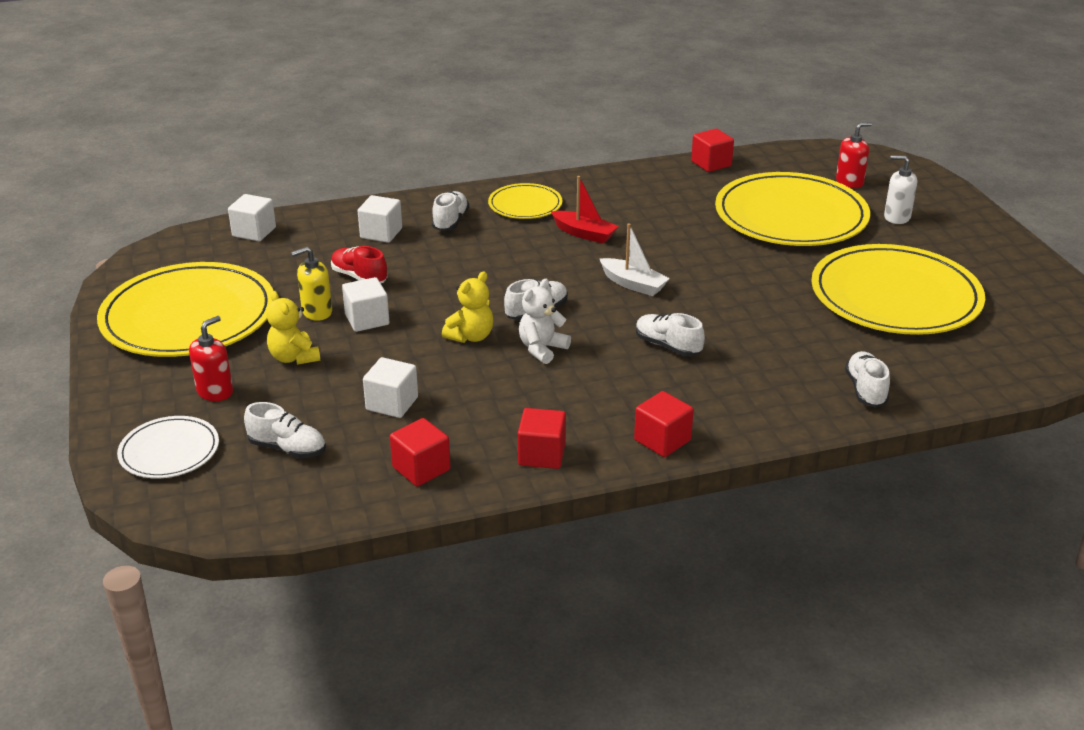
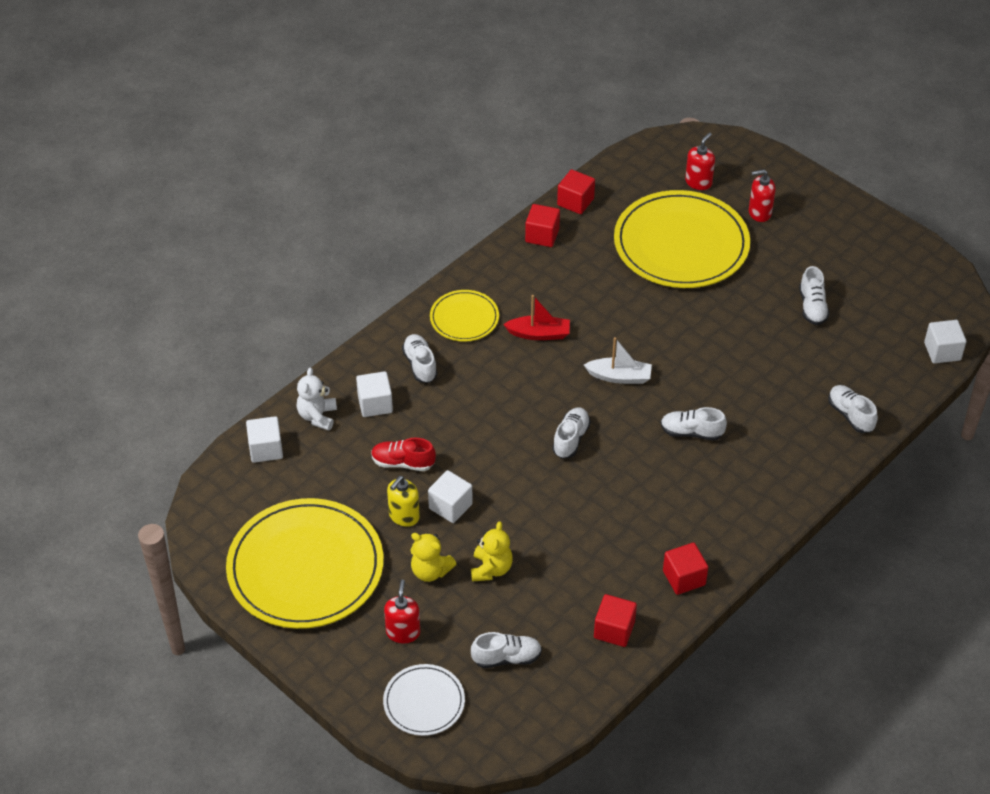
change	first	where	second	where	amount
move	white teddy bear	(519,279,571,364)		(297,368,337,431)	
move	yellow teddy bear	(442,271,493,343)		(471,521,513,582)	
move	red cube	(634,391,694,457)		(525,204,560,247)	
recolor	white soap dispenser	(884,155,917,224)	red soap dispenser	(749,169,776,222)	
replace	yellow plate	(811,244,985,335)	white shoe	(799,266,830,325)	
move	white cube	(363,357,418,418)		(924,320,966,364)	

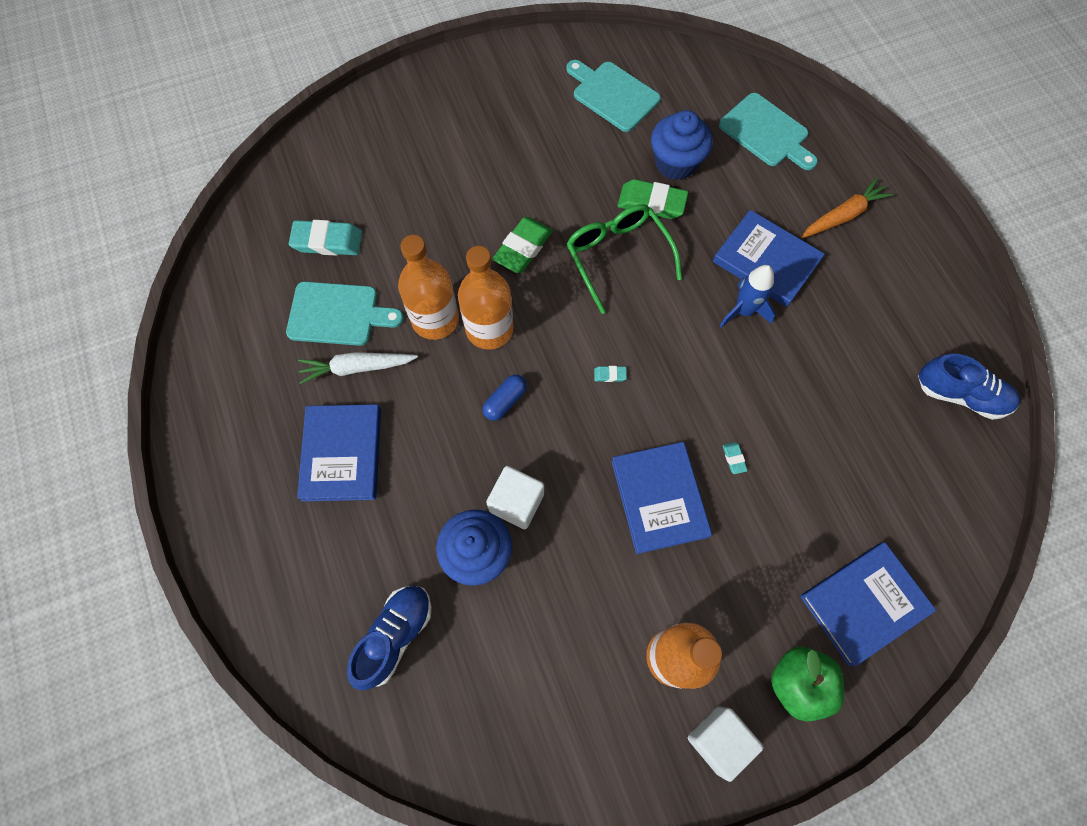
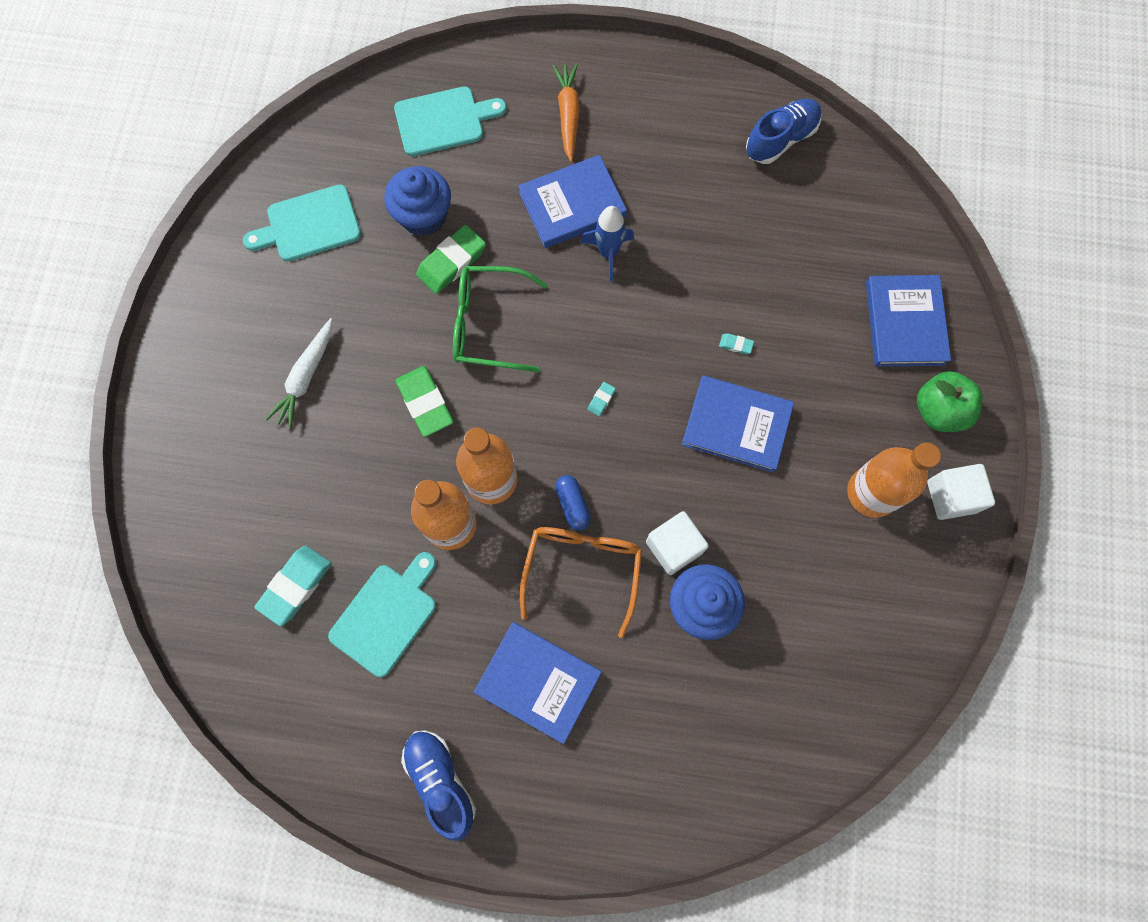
change	first	where	second	where	amount
move	white carrot	(298,352,418,384)		(266,318,333,429)	
move	blue shoe	(347,586,432,690)		(401,730,476,841)	
insert			orange glasses	(520,527,642,638)	

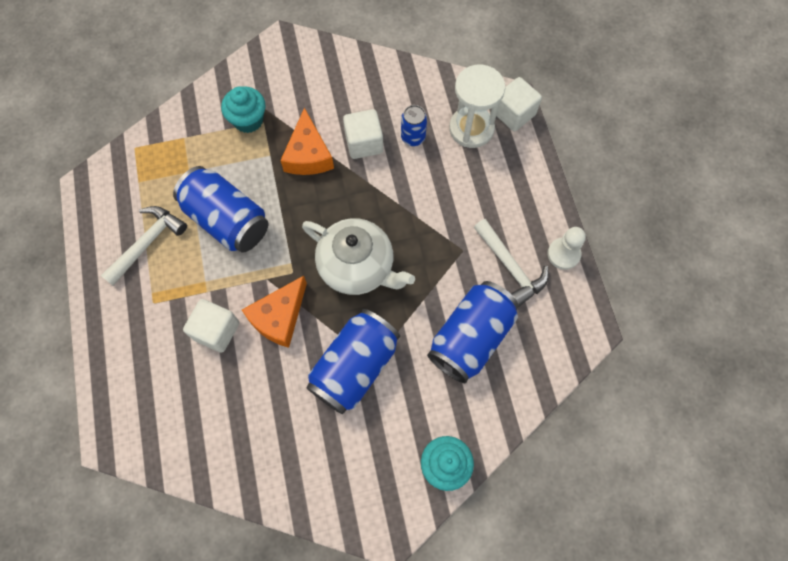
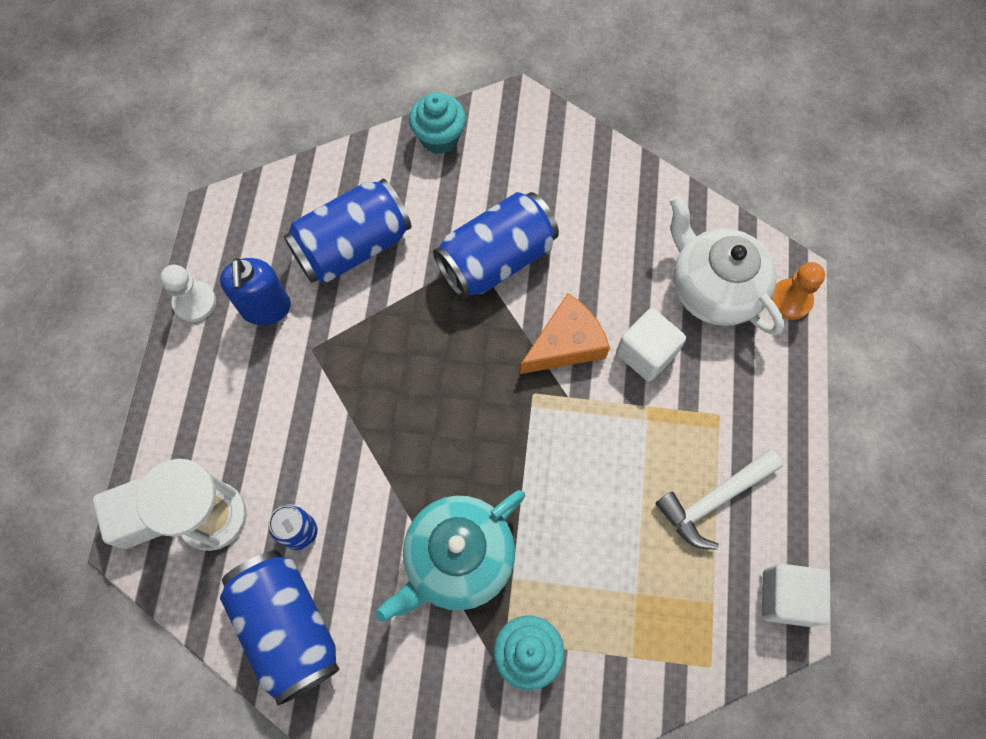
change	first	where	second	where	amount
replace	white hammer	(474,219,549,307)	blue soap dispenser	(220,258,291,325)	
move	blue can	(173,166,268,252)		(220,551,340,706)	
replace	orange cheese	(280,108,334,175)	turquoise teapot	(375,490,525,622)	
move	white teapot	(302,218,415,295)		(670,195,785,335)	
move	white cube	(343,109,383,159)		(762,564,830,627)	
insert			orange pawn	(771,262,825,320)	

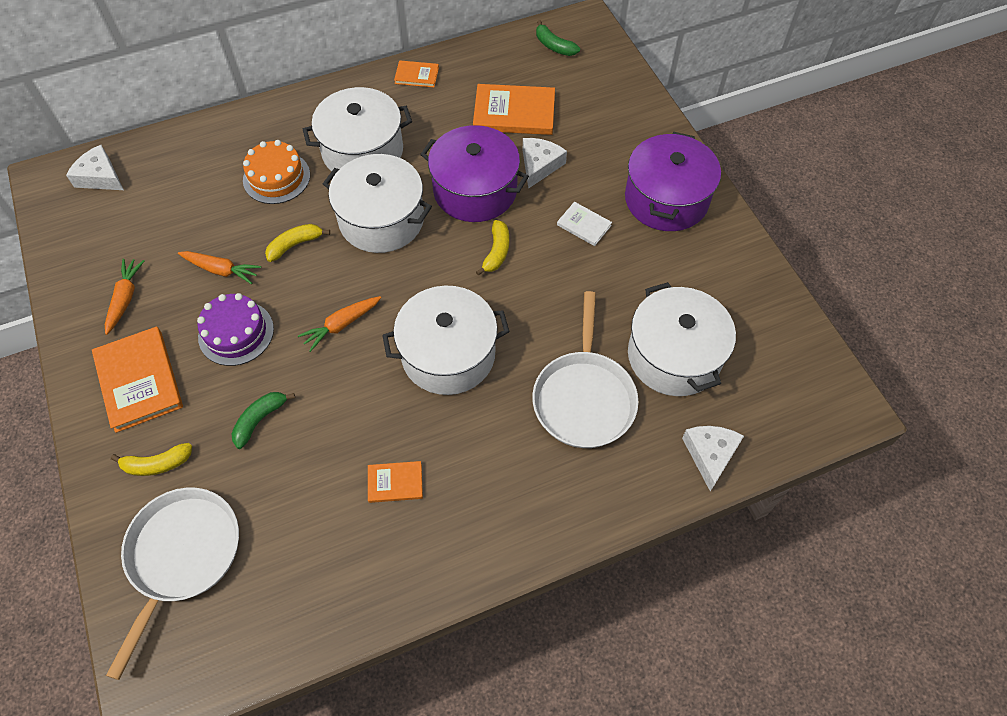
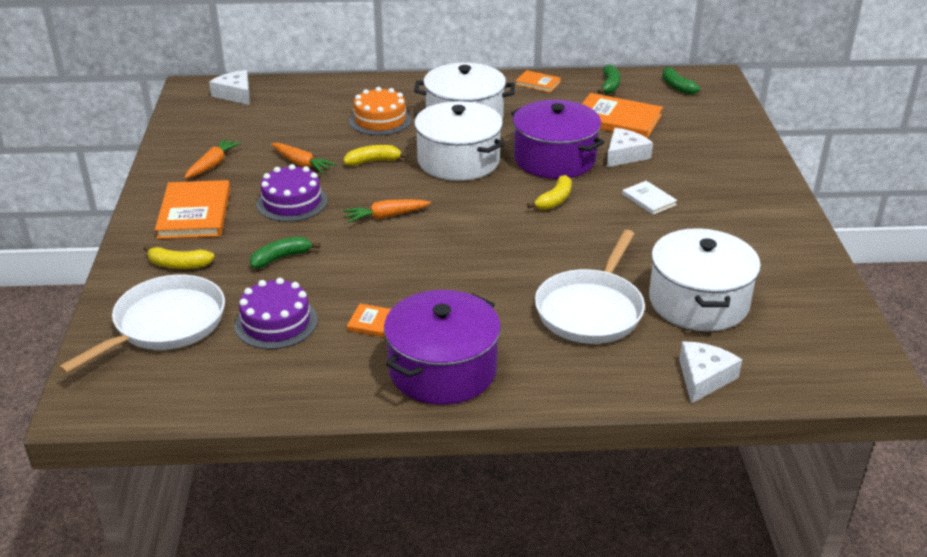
change	first	where	second	where	amount
insert			purple cake	(234,278,318,349)	
move	purple pot	(625,132,721,231)		(384,290,501,405)	
insert			green banana	(597,65,621,94)	
delete	white pot	(382,286,509,395)			

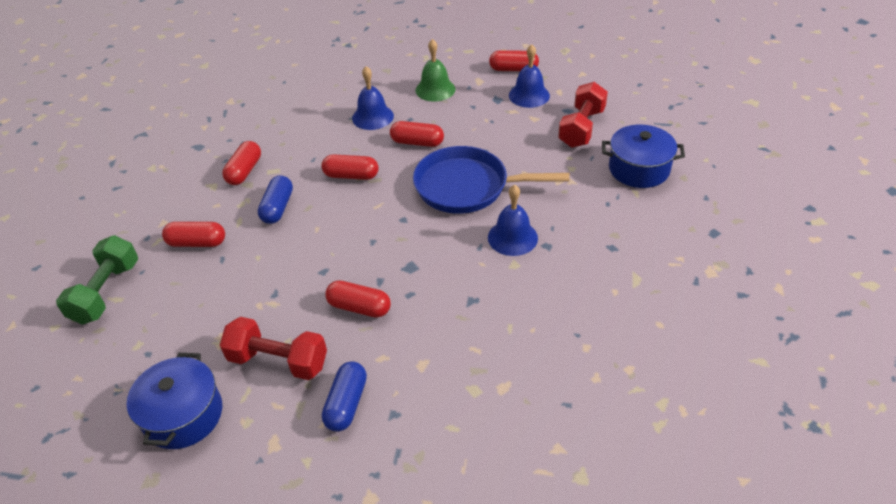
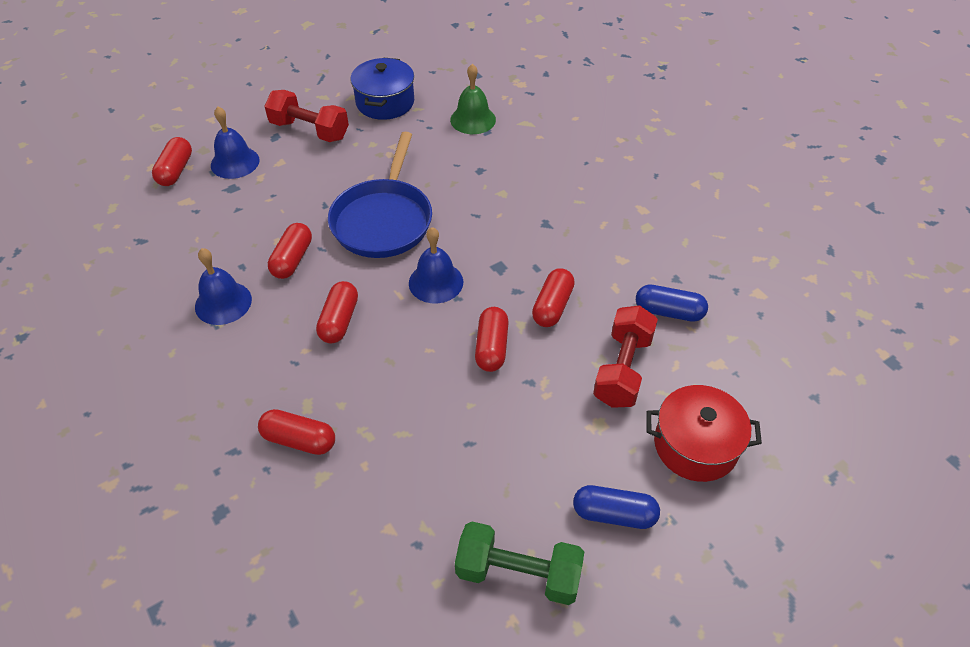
change	first	where	second	where	amount
move	blue bell	(488,185,538,256)		(409,227,463,303)	
move	green bell	(415,39,456,102)		(450,64,496,134)	
move	red capsule	(162,222,225,247)		(475,307,509,372)	
move	blue capsule	(258,175,293,224)		(573,485,660,529)	
recolor	blue pot	(127,353,222,449)	red pot	(646,385,762,482)	

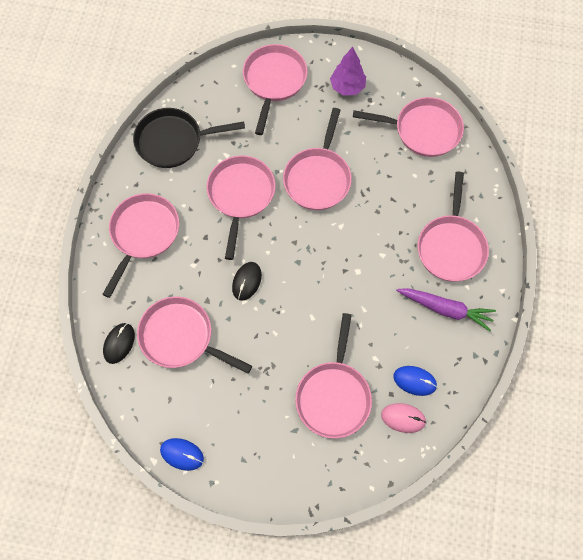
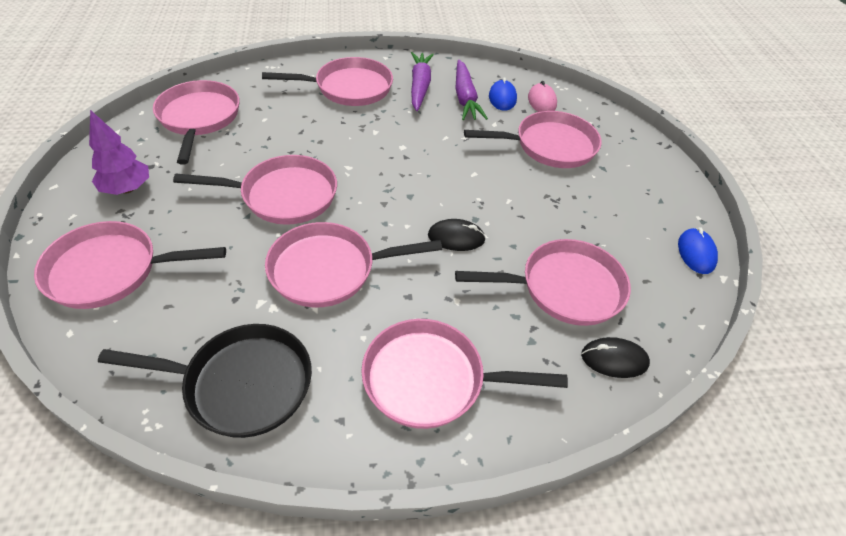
change	first	where	second	where	amount
rotate	black pan	(133,108,245,168)		(98,324,312,438)	60 degrees counterclockwise
insert			purple carrot	(455,60,488,120)	
rotate	pink pan	(137,296,252,374)		(455,239,631,326)	105 degrees counterclockwise

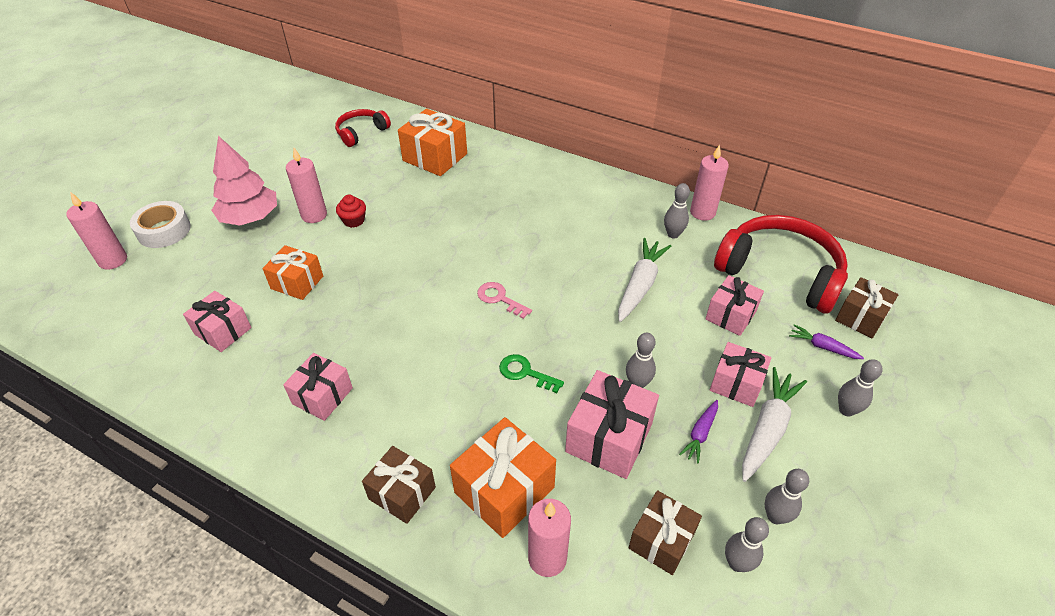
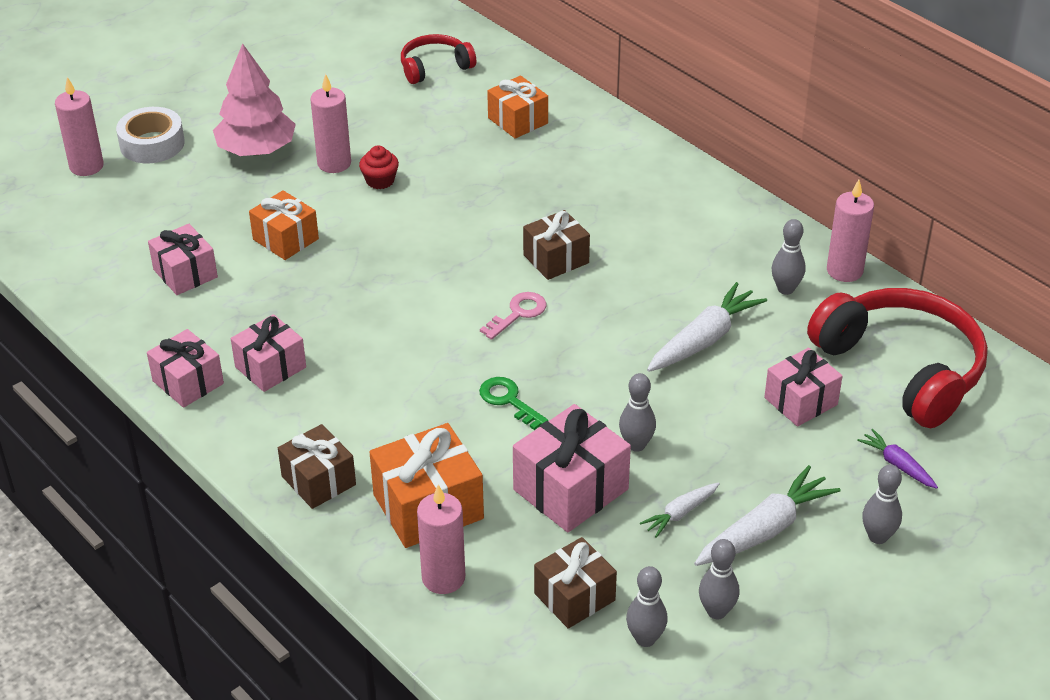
change	first	where	second	where	amount
move	pink gift	(710,342,772,407)		(147,329,224,408)	
rotate	pink key	(477,282,532,319)		(480,292,547,340)	75 degrees clockwise
resize	orange gift	(398,109,467,176)		(487,75,548,139)	x0.67
move	brown gift	(835,277,899,338)		(523,210,590,280)	
recolor	purple carrot	(679,400,718,464)	white carrot	(640,482,720,538)	

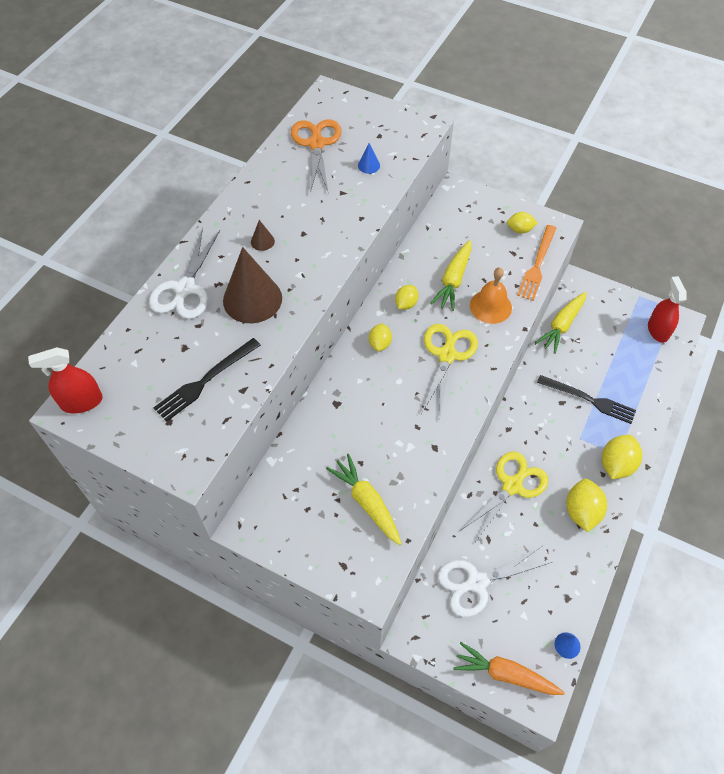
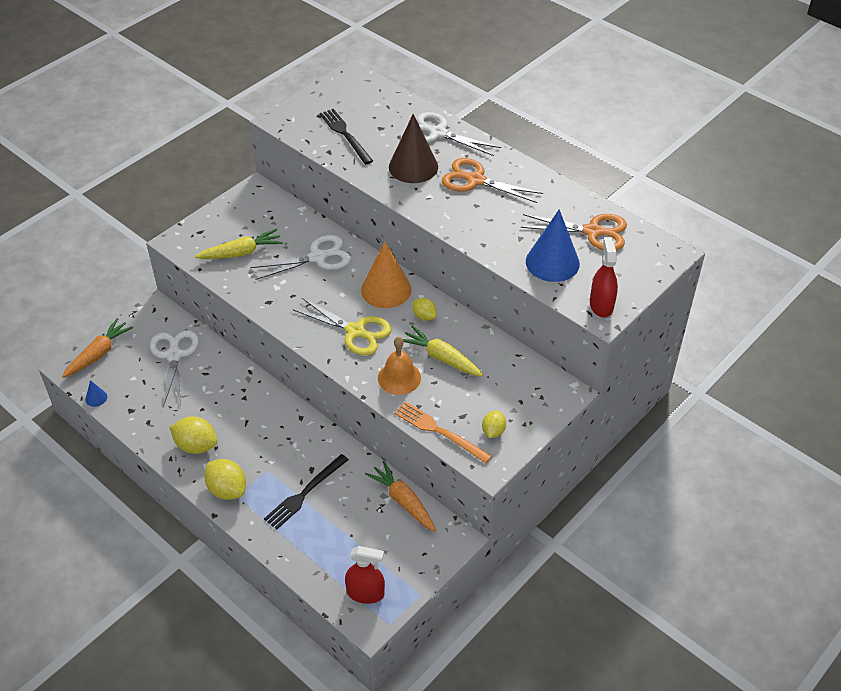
change	first	where	second	where	amount
insert			white scissors	(250,235,351,280)	
replace	yellow lemon	(369,323,392,351)	orange cone	(361,241,412,308)	
recolor	yellow carrot	(535,292,587,354)	orange carrot	(365,461,436,532)	
replace	brown cone	(251,220,275,251)	orange scissors	(442,158,543,203)	
resize	blue cone	(358,143,380,174)		(526,209,580,282)	x2.35
move	red spray bottle	(28,347,103,414)		(590,237,618,318)	
delete	yellow scissors	(460,451,549,542)			

